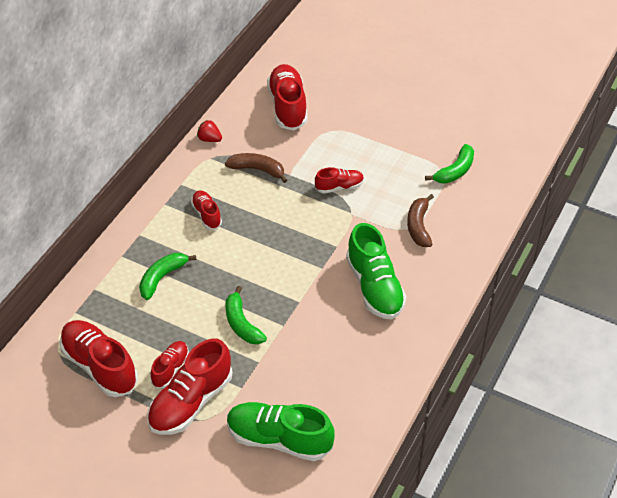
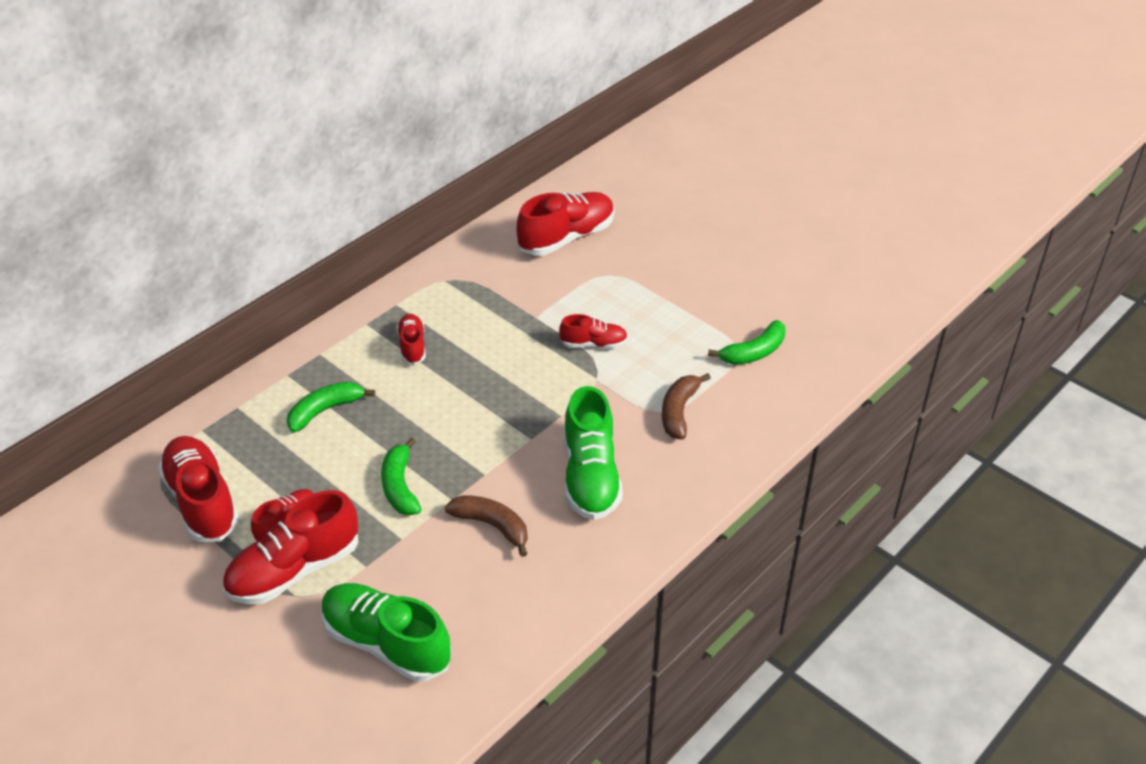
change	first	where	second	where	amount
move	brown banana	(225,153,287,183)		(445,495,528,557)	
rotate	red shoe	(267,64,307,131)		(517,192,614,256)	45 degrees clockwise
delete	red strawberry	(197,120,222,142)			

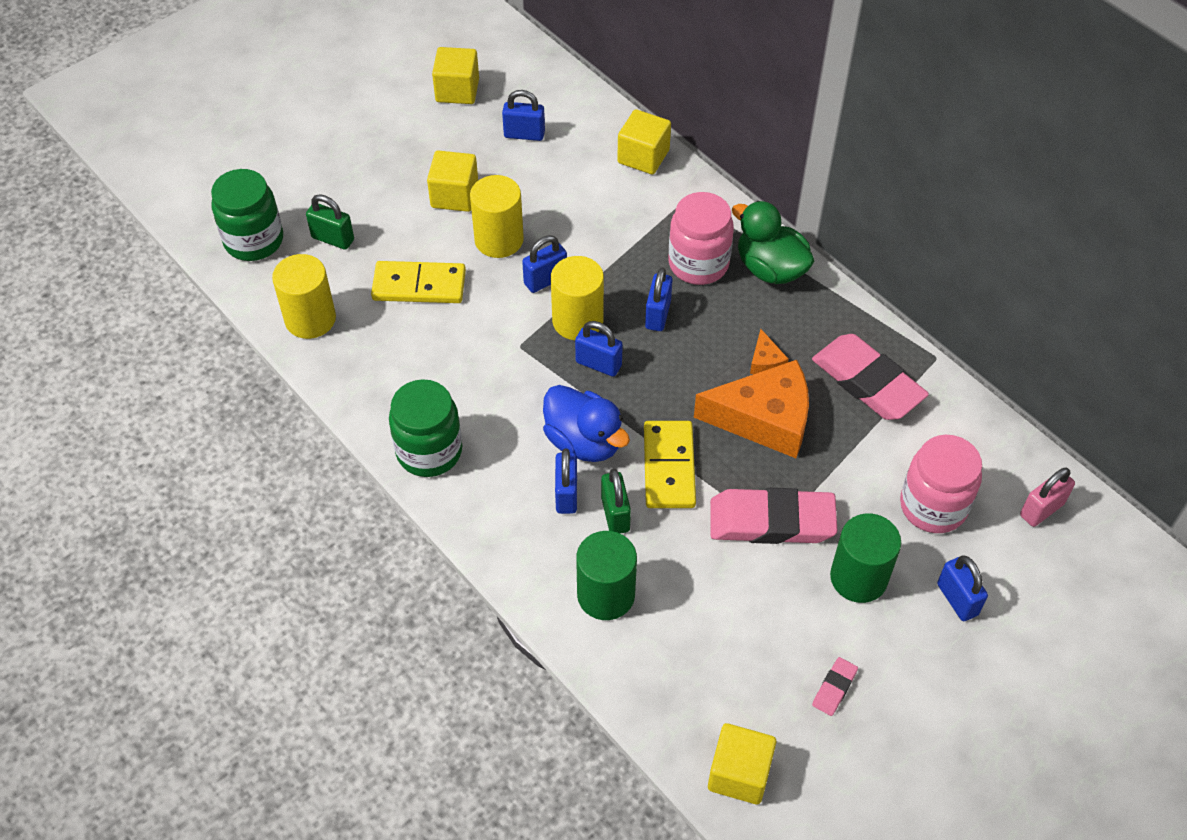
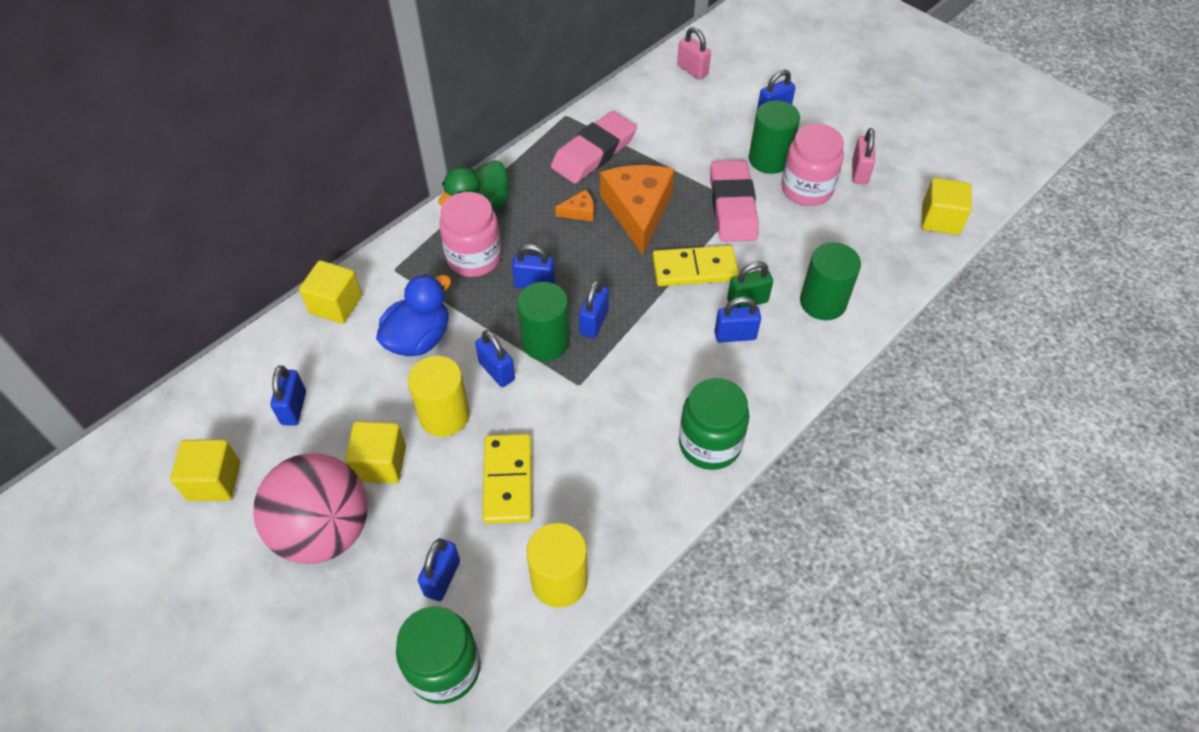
change	first	where	second	where	amount
insert			pink ball	(253,454,368,564)	
move	blue duck	(543,385,630,462)		(376,274,451,356)	
recolor	green padlock	(306,194,354,250)	blue padlock	(418,539,460,601)	
recolor	yellow cylinder	(551,256,604,340)	green cylinder	(517,282,570,361)	
move	pink jar	(900,435,982,533)		(782,124,844,206)	
replace	pink eraser	(812,657,858,716)	pink padlock	(852,128,875,184)	

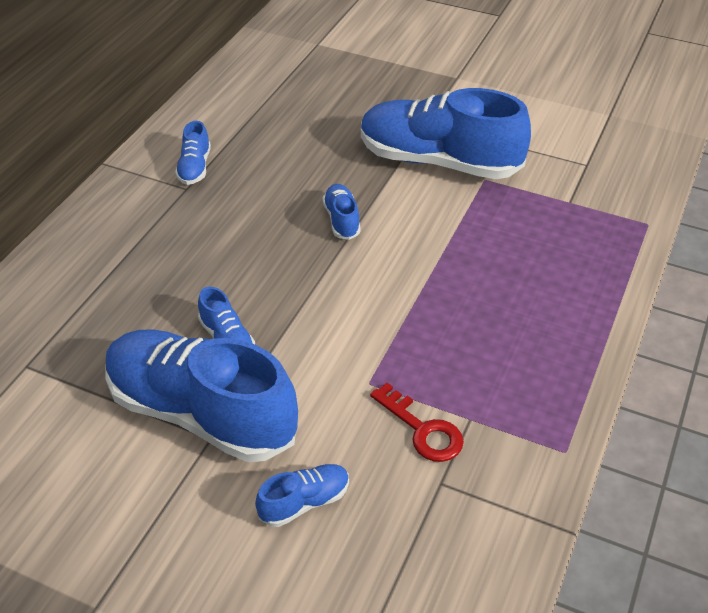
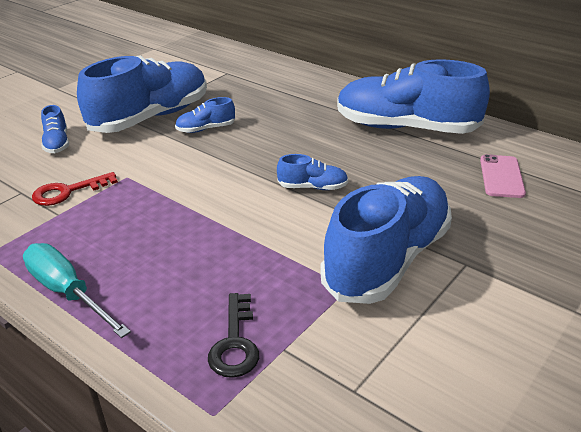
change	first	where	second	where	amount
insert			turquoise screwdriver	(23,243,131,338)	
insert			black key	(208,293,259,378)	
resize	blue shoe	(175,121,211,185)		(337,59,490,134)	x2.36
insert			pink phone	(480,154,526,198)	

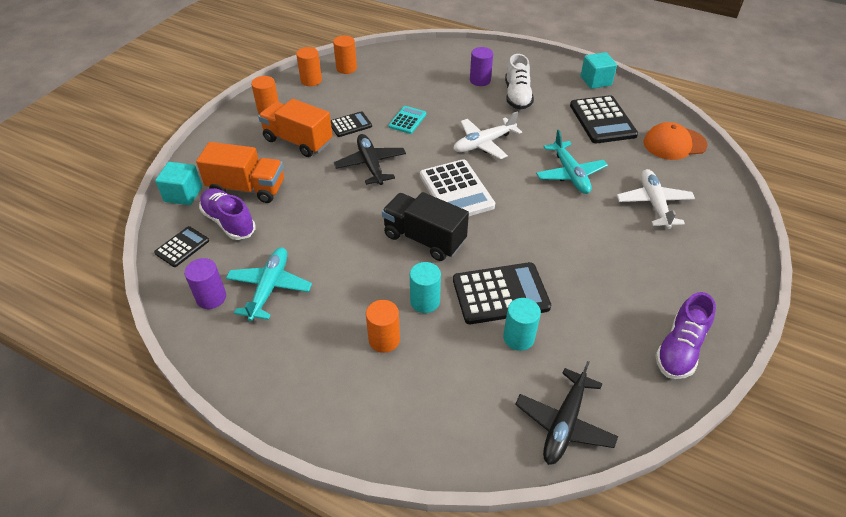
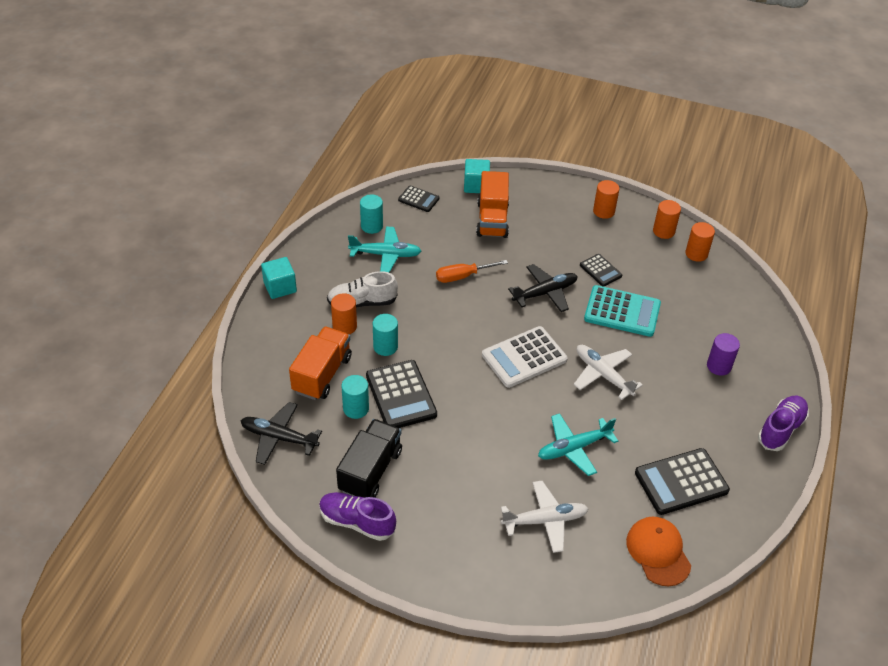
change	first	where	second	where	amount
move	turquoise cube	(581,52,617,89)		(261,257,297,299)	
move	orange truck	(258,99,333,157)		(289,326,352,400)	
move	white shoe	(505,54,534,110)		(327,271,398,308)	
move	black truck	(382,192,469,261)		(336,419,402,498)	
recolor	purple cylinder	(184,258,226,309)	turquoise cylinder	(360,194,383,234)	
insert			orange screwdriver	(436,260,508,283)	
resize	turquoise calculator	(389,106,426,134)		(584,285,661,337)	x1.80
move	purple shoe	(199,188,256,240)		(758,396,809,451)	

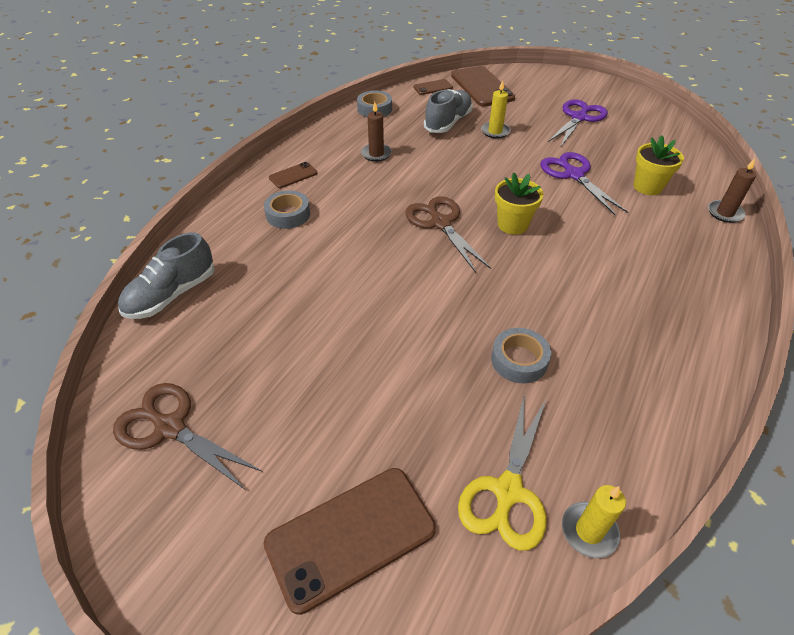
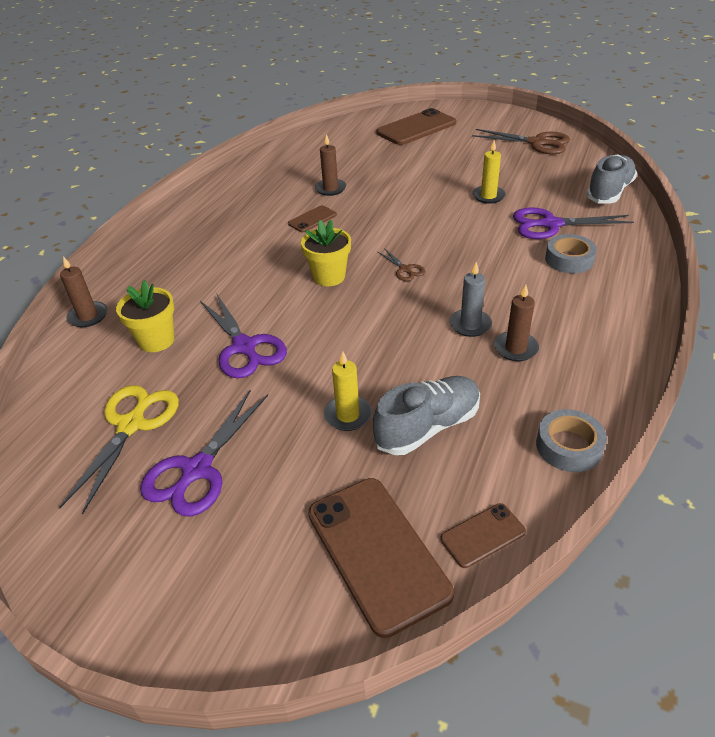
change	first	where	second	where	amount
move	yellow scissors	(458,393,547,551)		(59,385,179,515)	
move	brown phone	(269,162,318,188)		(288,205,337,232)	
replace	grey tape	(491,328,551,383)	brown candle	(315,134,346,196)	
rotate	grey shoe	(424,89,473,133)		(373,376,480,455)	150 degrees counterclockwise
resize	brown scissors	(405,196,491,273)		(378,248,425,281)	x0.50
insert			grey candle	(449,262,492,337)	
move	yellow candle	(562,485,626,558)		(472,140,506,204)	
insert			purple scissors	(513,207,634,239)	

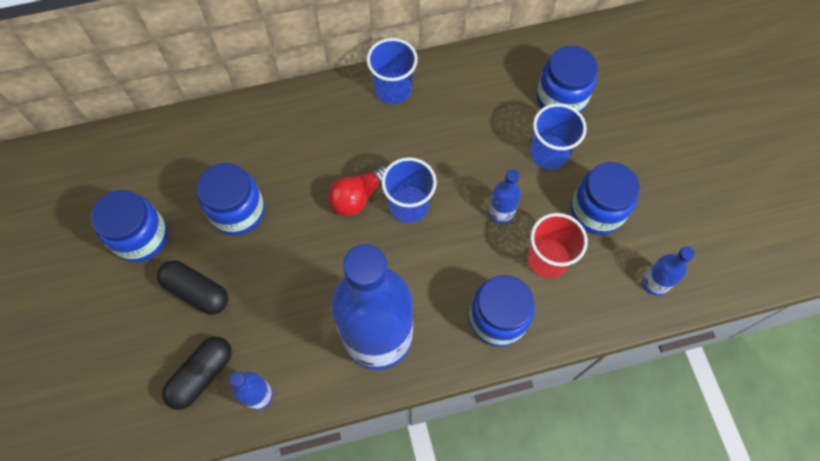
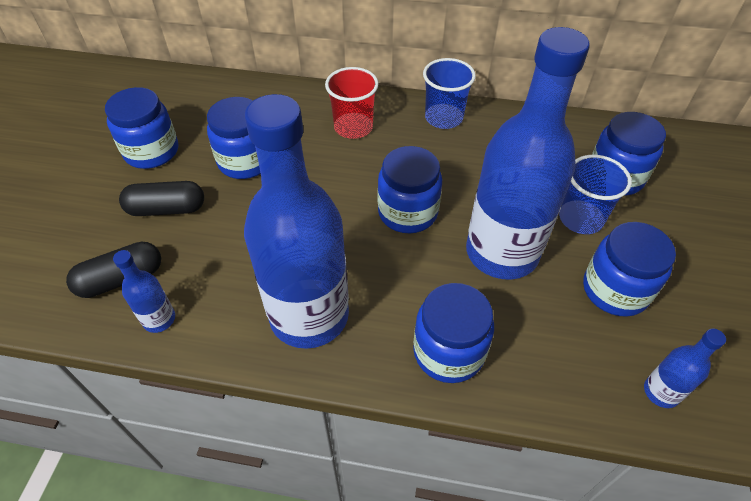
change	first	where	second	where	amount
rotate	black capsule	(157,260,228,315)		(119,181,204,216)	60 degrees counterclockwise
move	red cup	(528,213,588,278)		(325,67,379,139)	
replace	blue cup	(381,157,437,223)	blue jar	(378,146,442,233)	
resize	blue bottle	(488,169,521,224)		(466,27,590,280)	x2.43
delete	red light bulb	(328,165,387,216)			

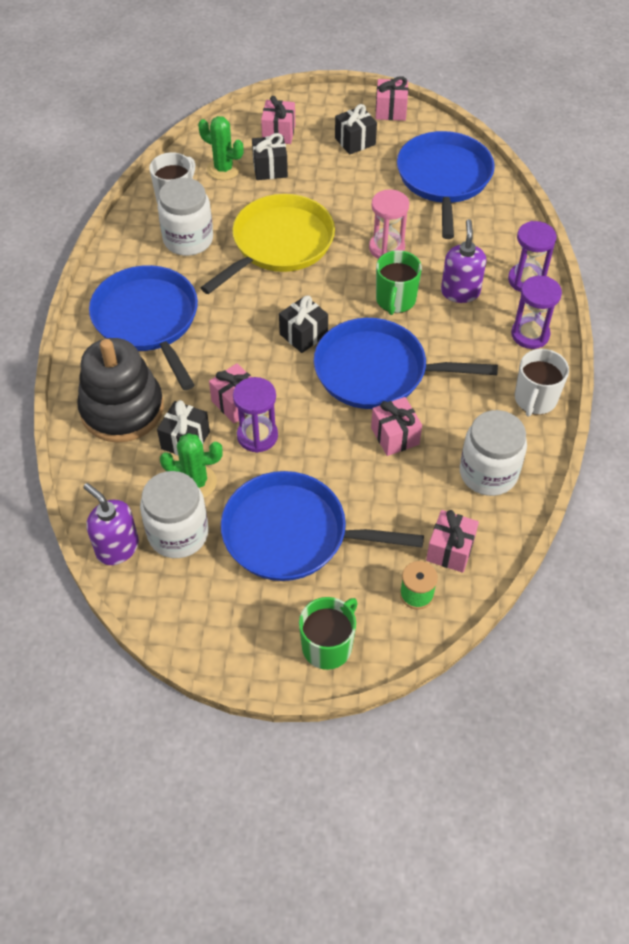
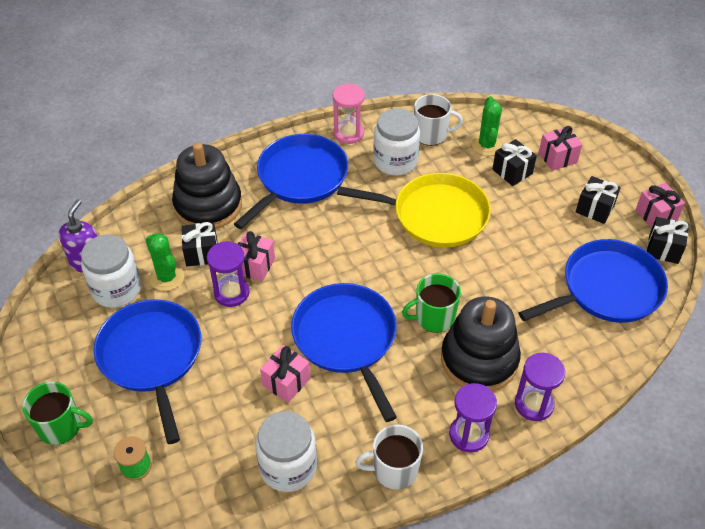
change	first	where	second	where	amount
move	pink hourglass	(369,189,409,259)		(333,84,365,144)	
replace	purple soap dispenser	(441,219,486,303)	black stacking toy	(441,296,521,391)	
move	black gift	(279,296,328,353)		(647,217,689,264)	
delete	pink gift	(426,510,479,573)			

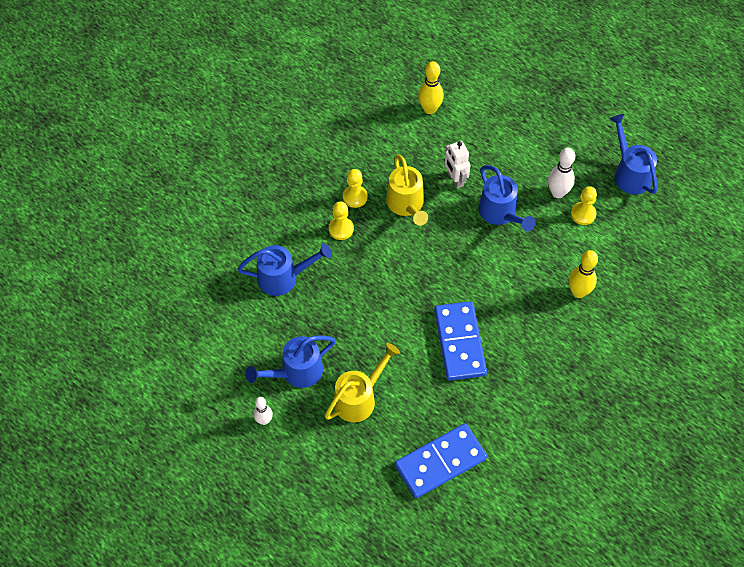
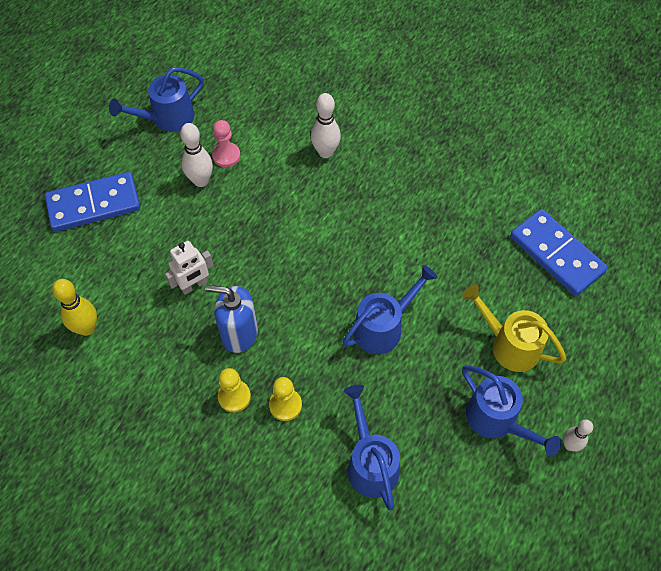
change	first	where	second	where	amount
move	blue domino	(434,301,487,380)		(45,172,140,232)	
replace	yellow watering can	(386,155,428,226)	blue soap dispenser	(205,285,258,353)	
recolor	yellow pawn	(571,186,597,225)	pink pawn	(212,120,241,167)	
recolor	yellow bowling pin	(569,250,598,298)	white bowling pin	(311,93,341,158)	
move	blue watering can	(478,165,536,231)		(342,265,438,354)	

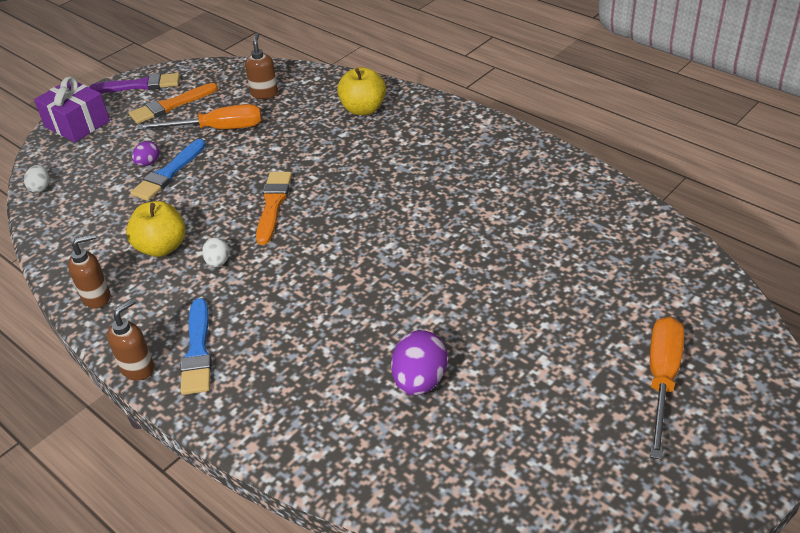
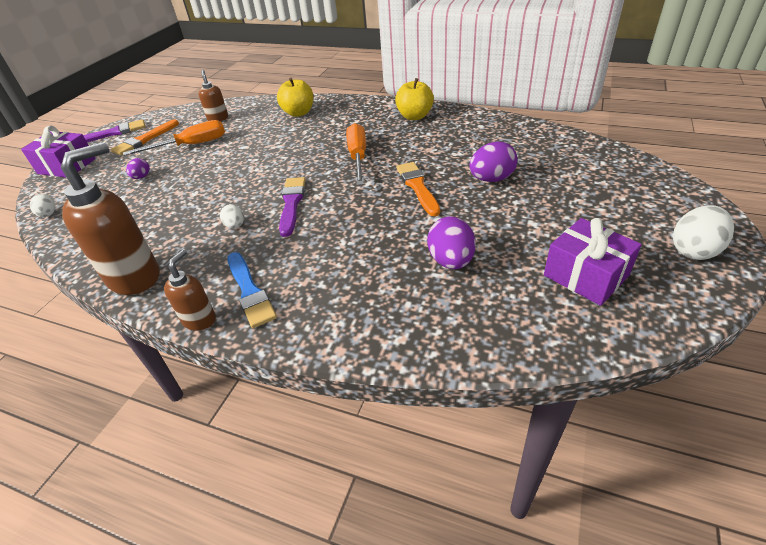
change	first	where	second	where	amount
resize	brown soap dispenser	(68,234,110,309)		(61,142,160,295)	x1.92
insert			purple brush	(279,177,305,237)	
move	orange screwdriver	(650,316,684,459)		(346,123,366,185)	
move	yellow apple	(126,201,186,257)		(395,78,434,120)	
move	orange brush	(256,172,292,245)		(396,162,440,216)	
insert			purple egg	(469,142,517,182)	
insert			purple gift	(544,218,642,306)	
insert			white egg	(673,205,734,260)	
delete	blue brush	(131,139,206,201)			

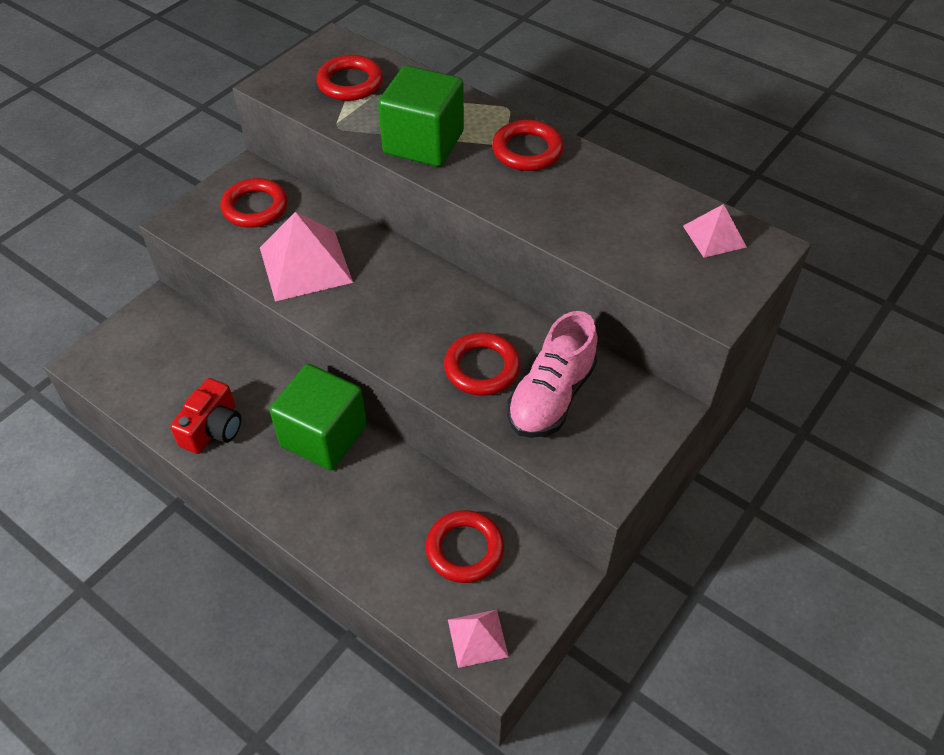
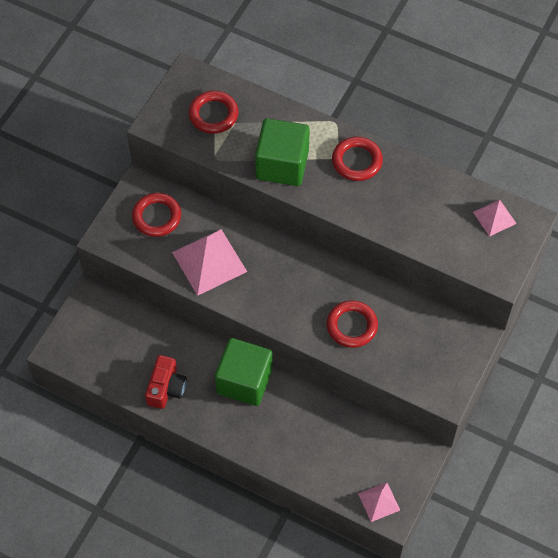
change	first	where	second	where	amount
delete	red ring	(425,510,504,583)			
delete	pink shoe	(507,311,598,438)			

